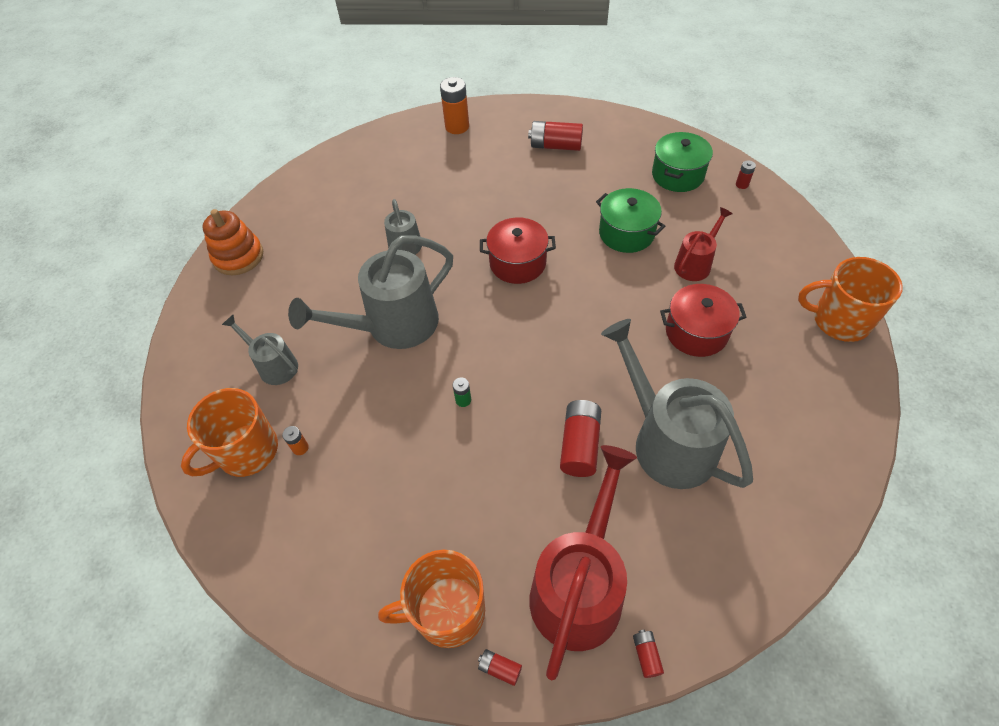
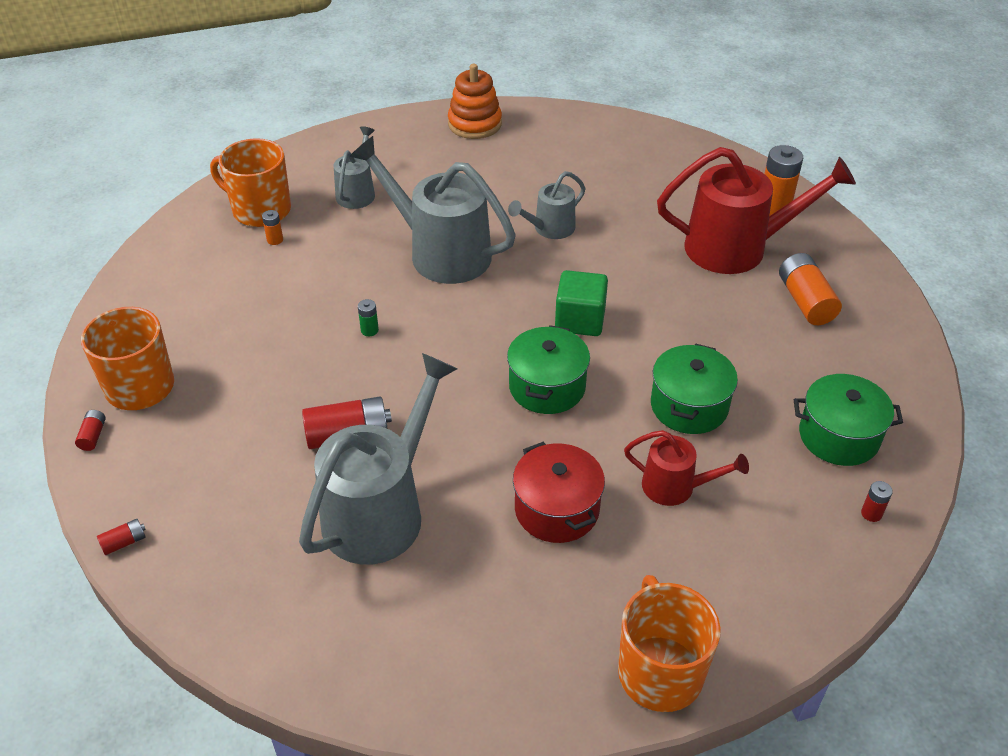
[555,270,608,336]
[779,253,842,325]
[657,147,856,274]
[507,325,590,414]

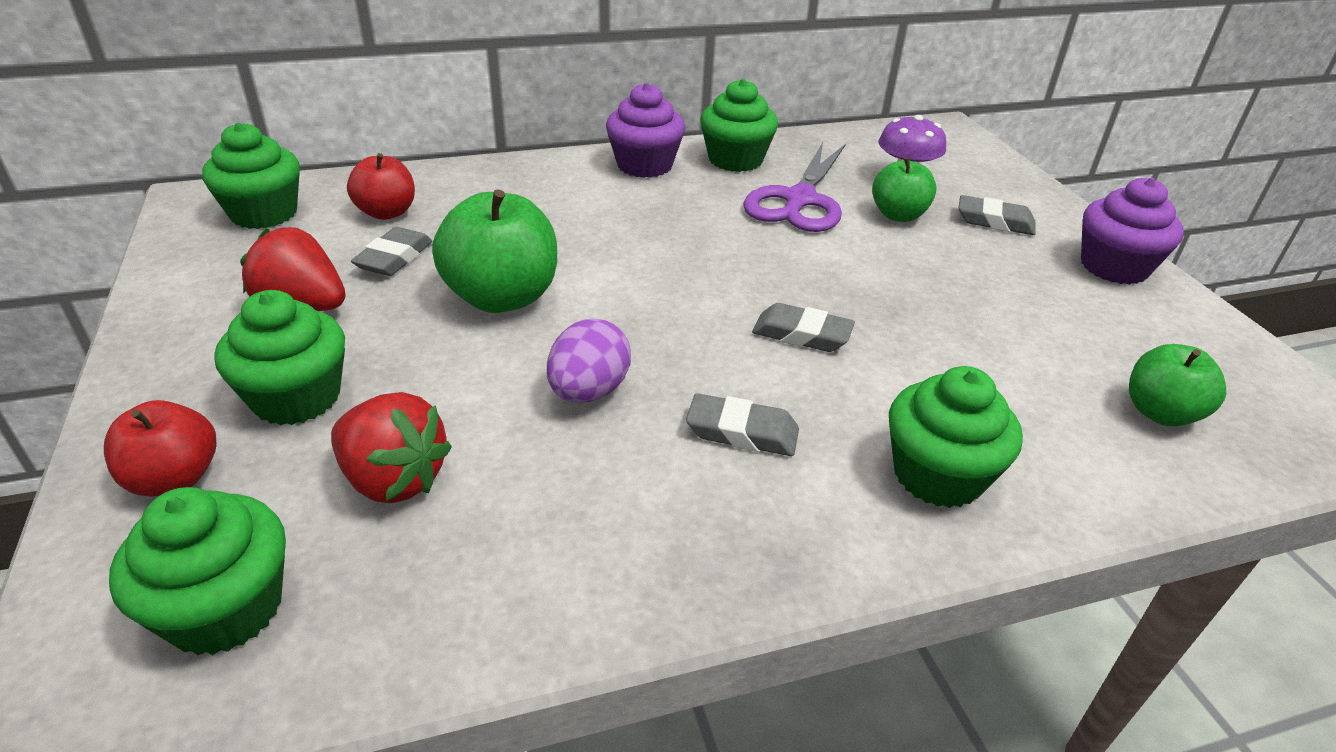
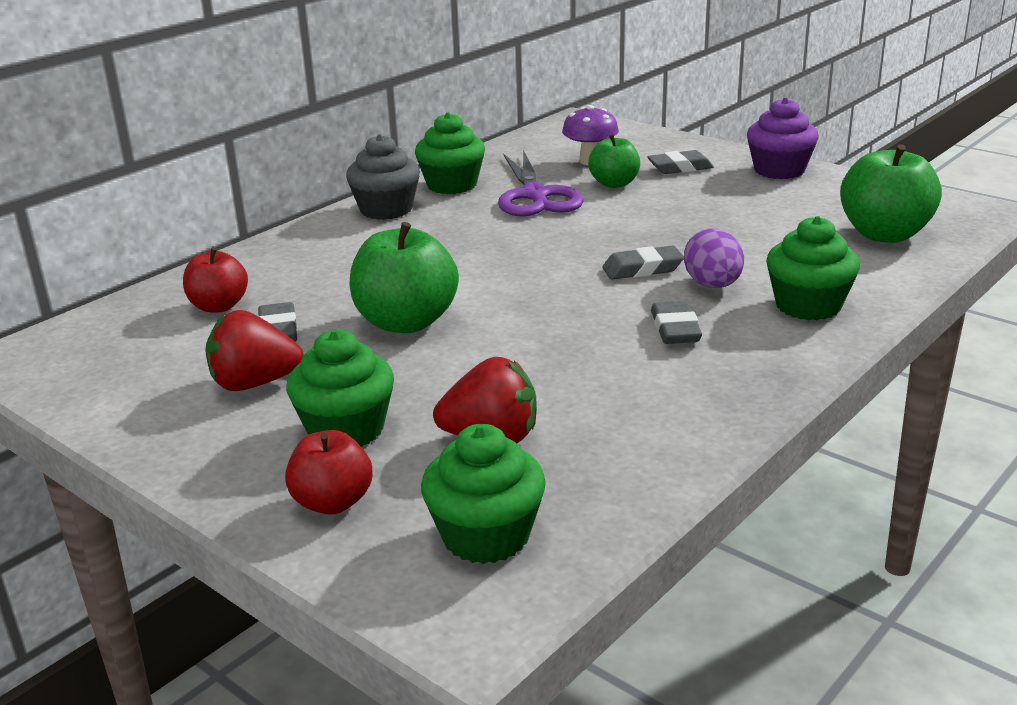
[202,122,300,229] (first image)
[684,228,744,288]
[346,134,420,220]
[651,301,702,344]
[840,144,942,243]

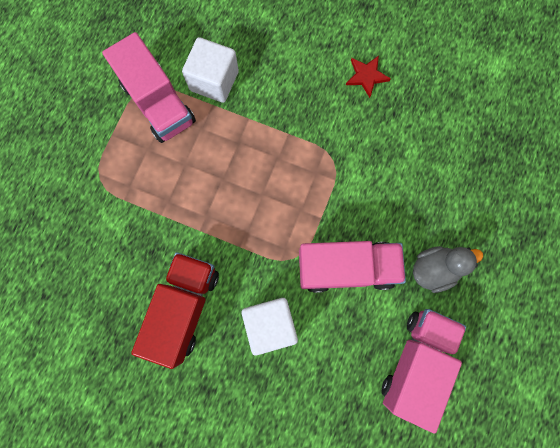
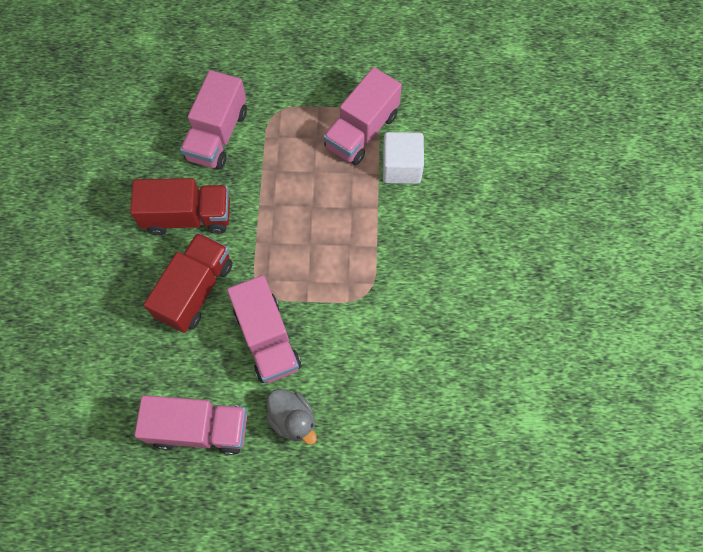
[143,233,233,333]
[346,56,391,98] (first image)
[180,70,247,169]

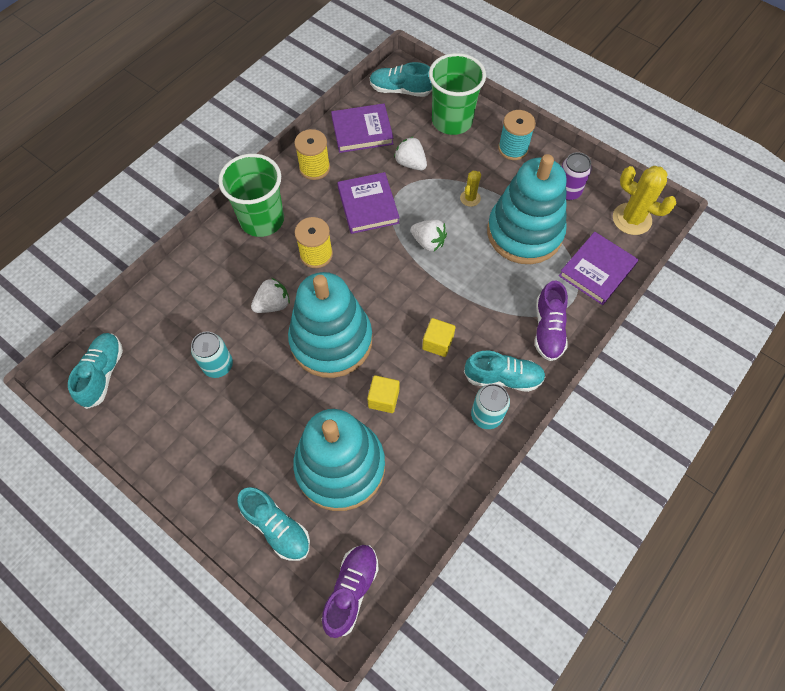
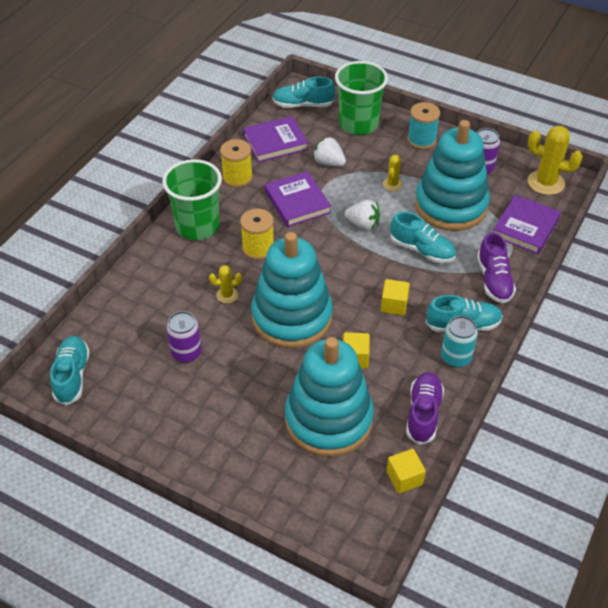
[166,311,202,363]
[391,212,456,263]
[209,265,242,303]
[406,372,444,445]
[387,449,426,493]

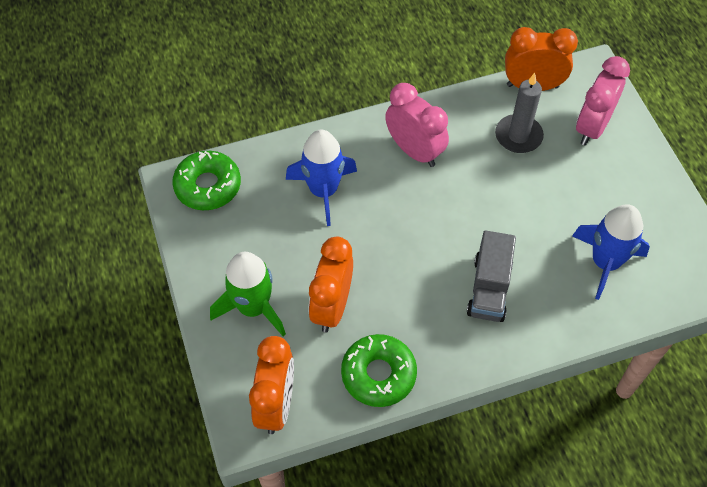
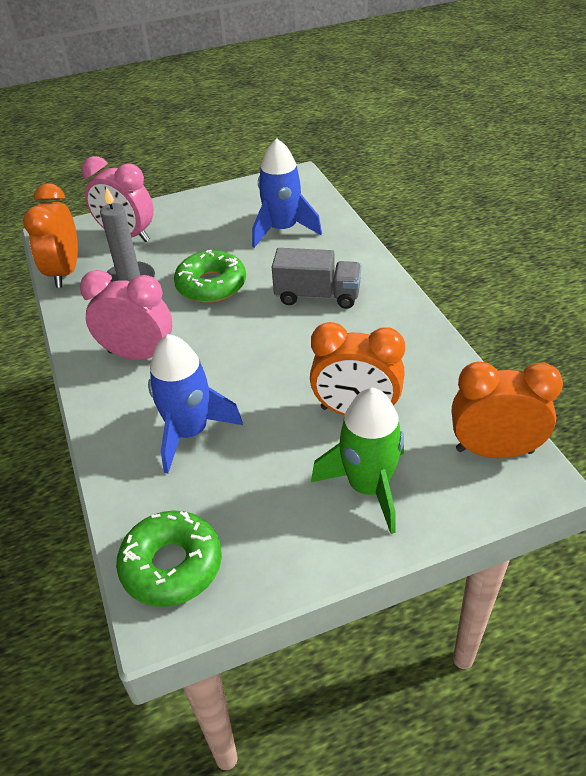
[174,250,246,303]
[80,270,172,360]

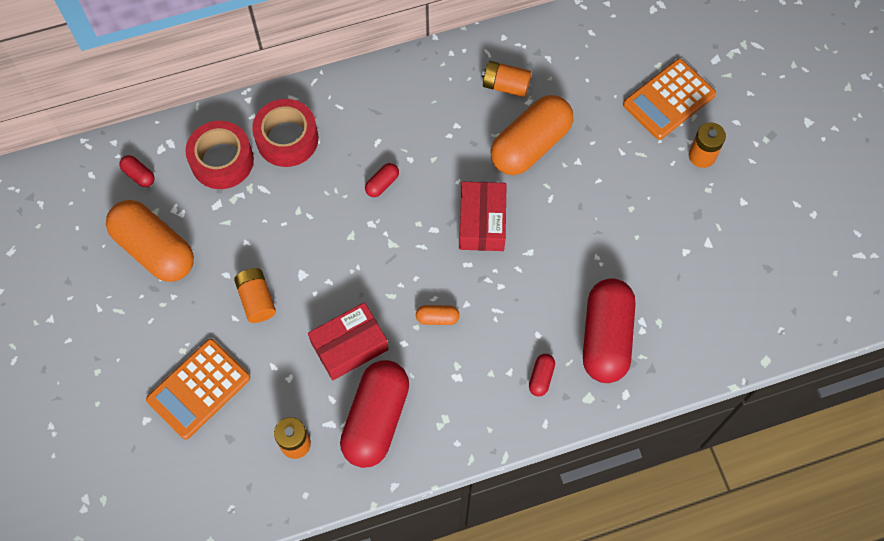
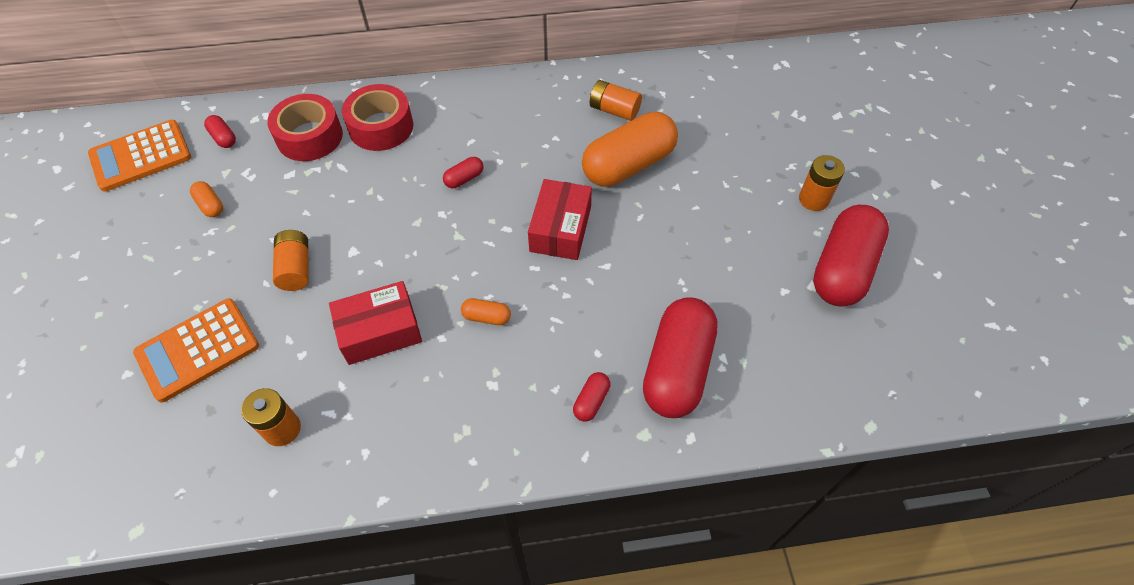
[190,181,223,217]
[813,205,889,307]
[88,120,191,192]

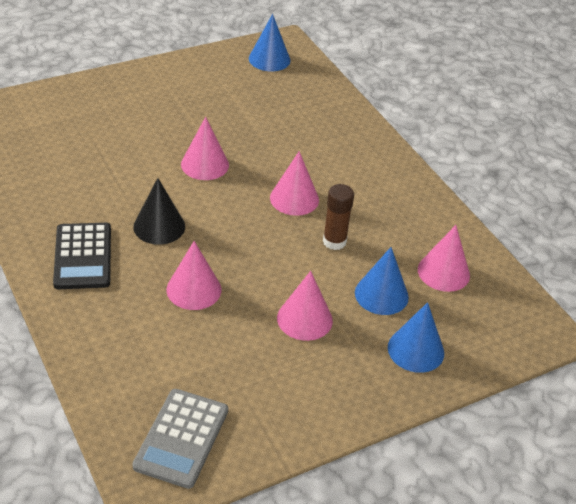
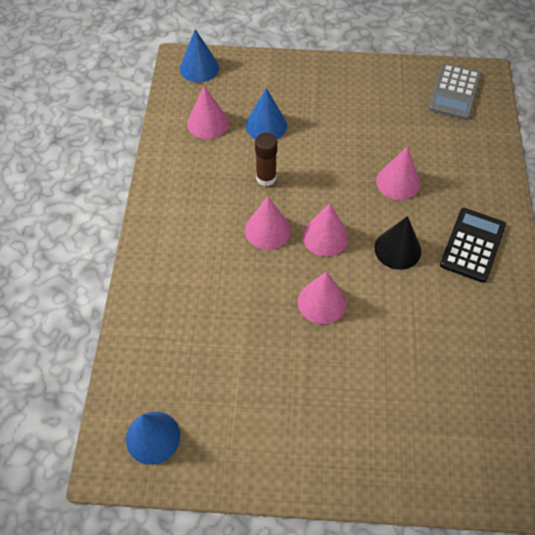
[428,63,482,120]
[302,203,349,257]
[180,29,219,82]

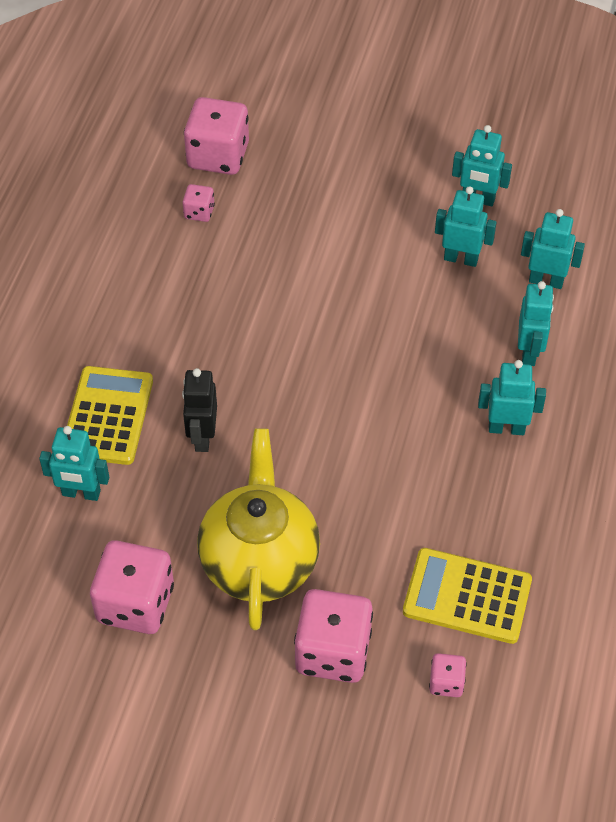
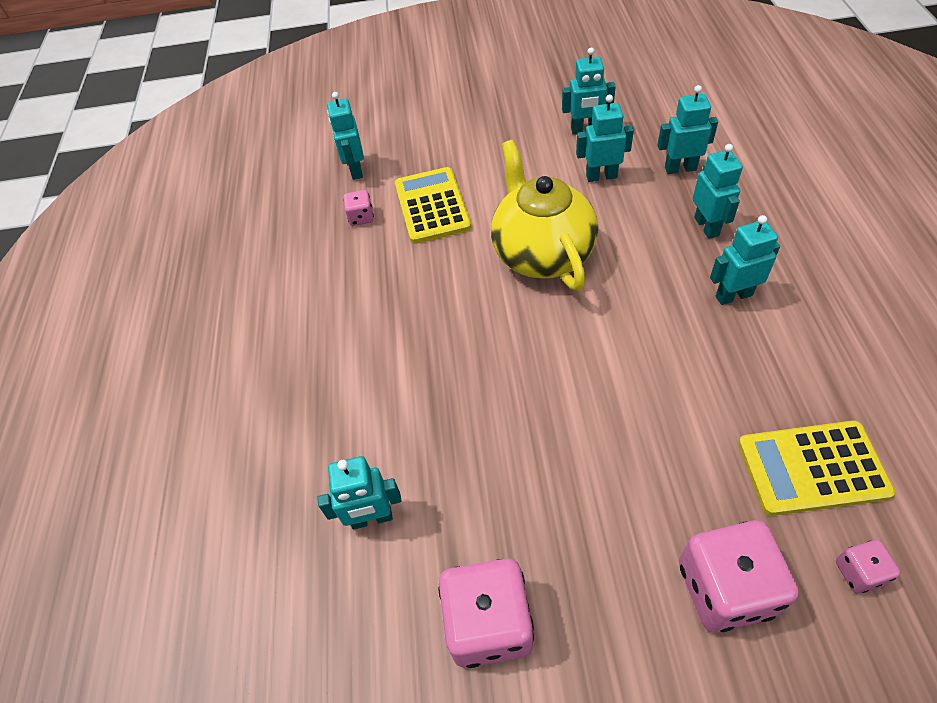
[395,167,471,244]
[182,368,217,452] (first image)
[327,92,364,180]
[491,140,598,291]

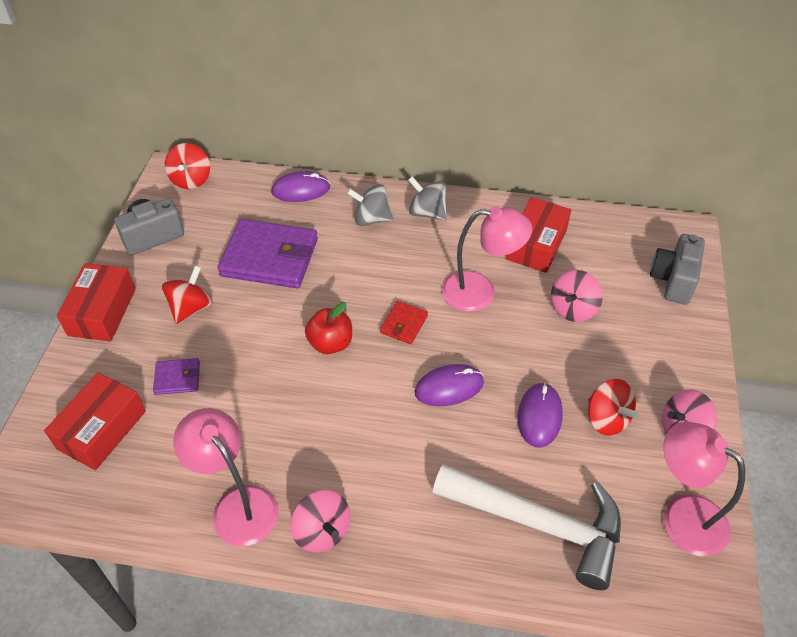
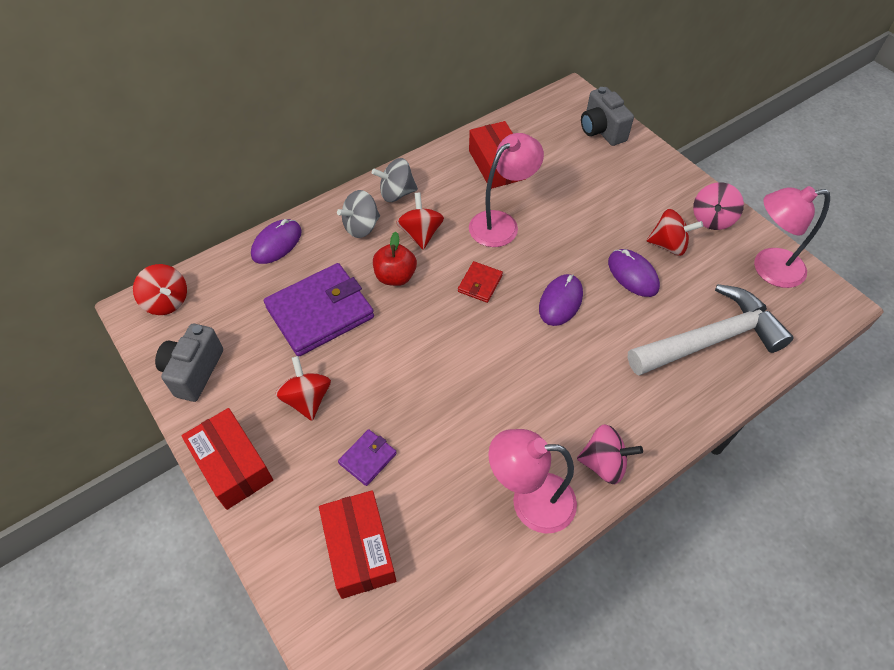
[373,232,417,286]
[458,261,503,303]
[551,270,603,322] (first image)
[396,193,444,250]

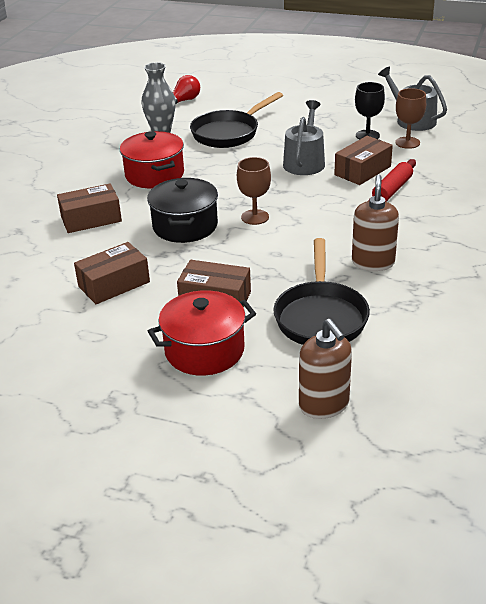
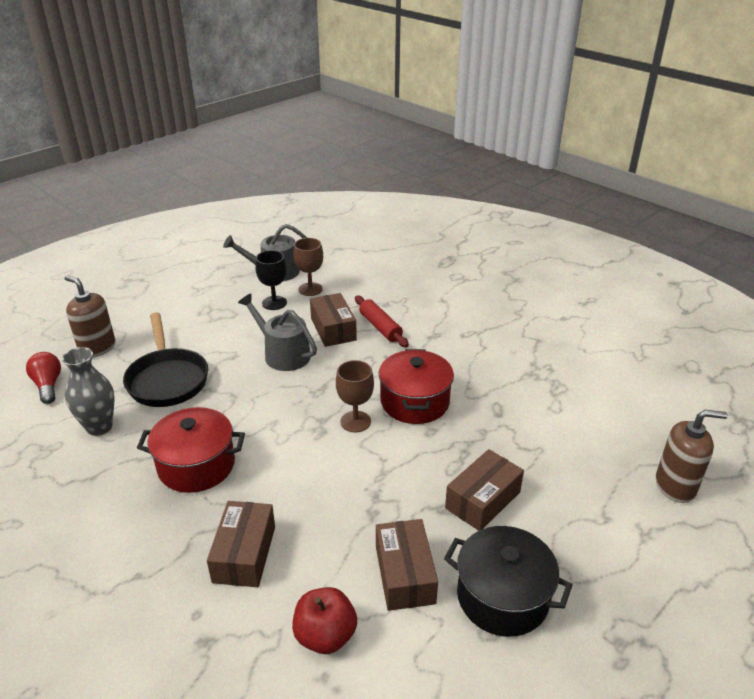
[444,526,572,637]
[379,349,454,424]
[273,238,370,345] (first image)
[64,275,115,358]
[292,587,357,654]

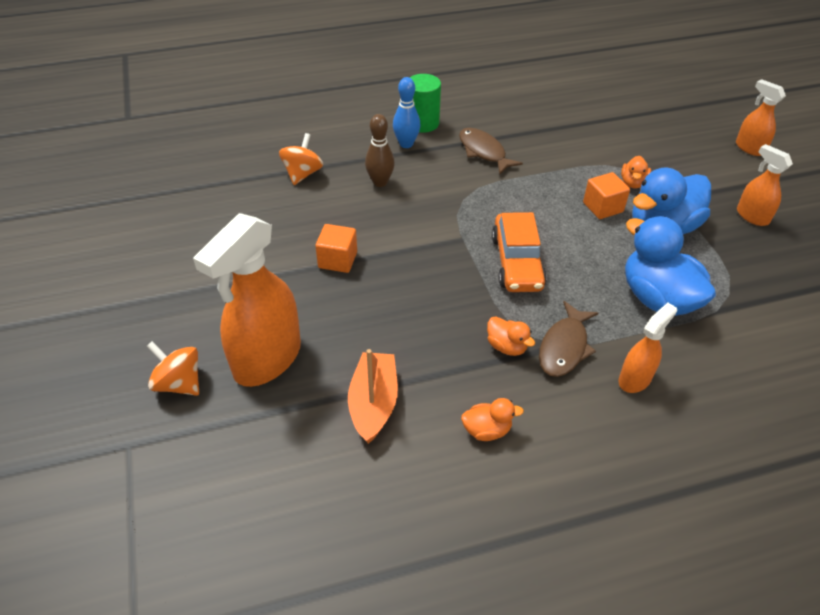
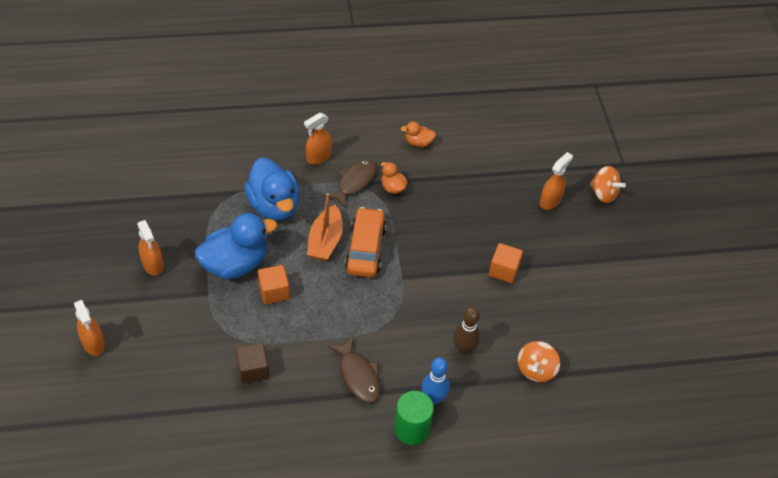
[540,152,573,210]
[307,193,343,261]
[621,156,651,188] (first image)
[236,343,269,384]

